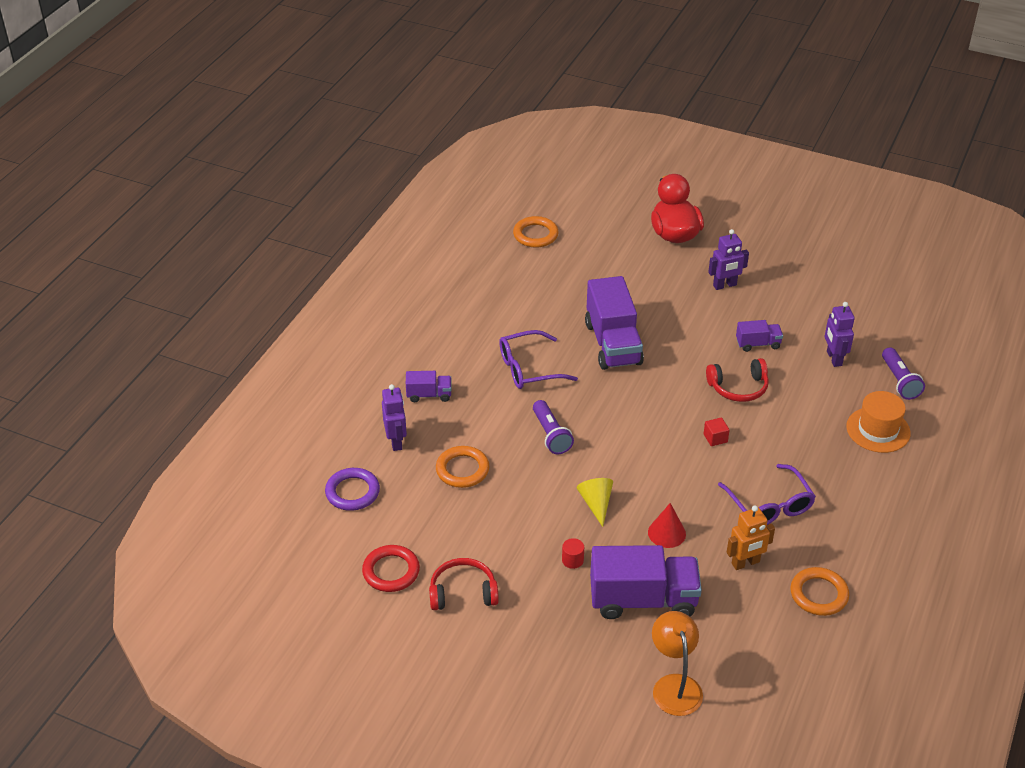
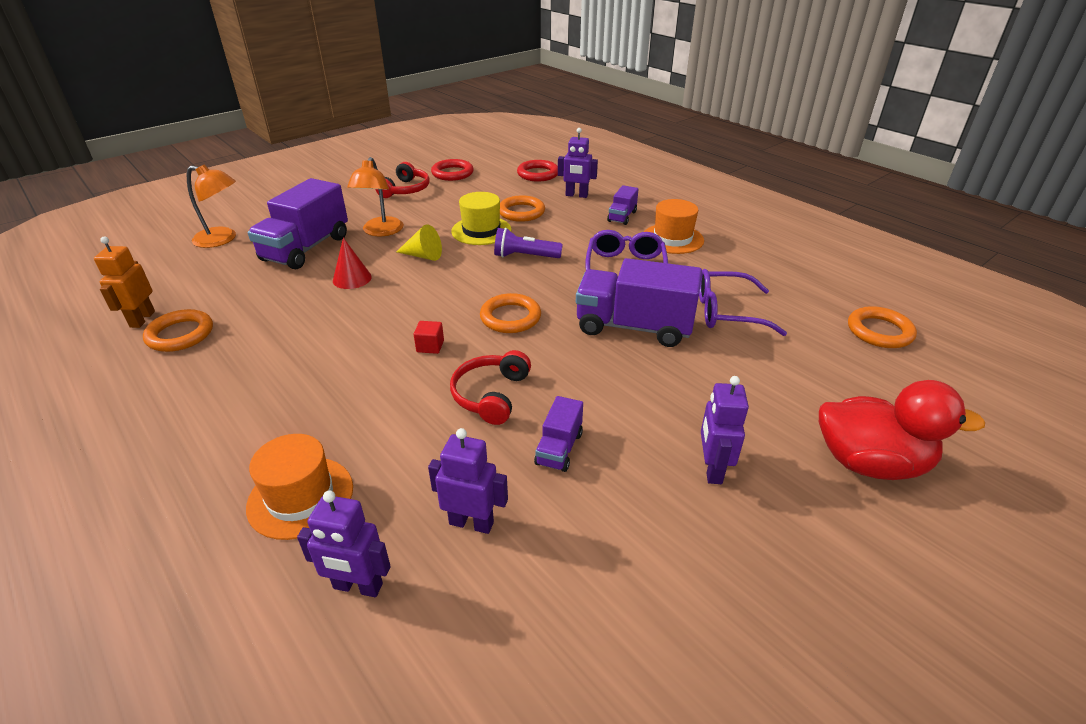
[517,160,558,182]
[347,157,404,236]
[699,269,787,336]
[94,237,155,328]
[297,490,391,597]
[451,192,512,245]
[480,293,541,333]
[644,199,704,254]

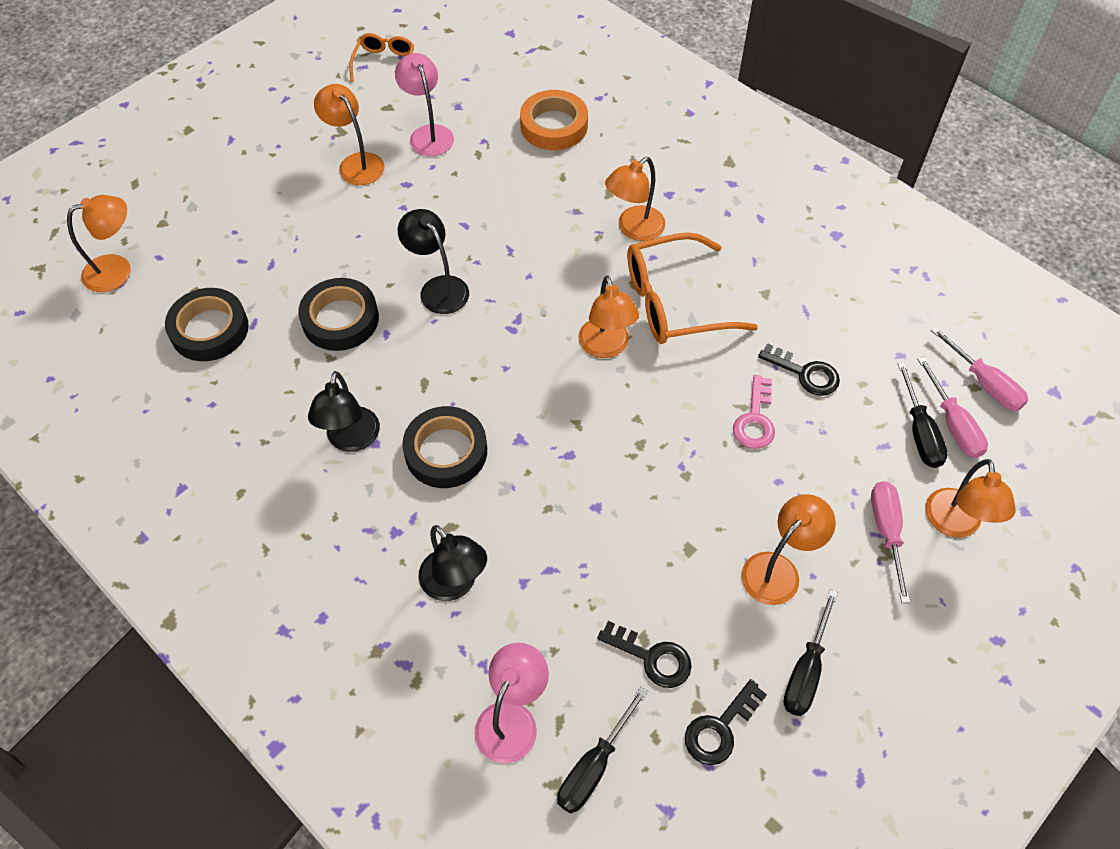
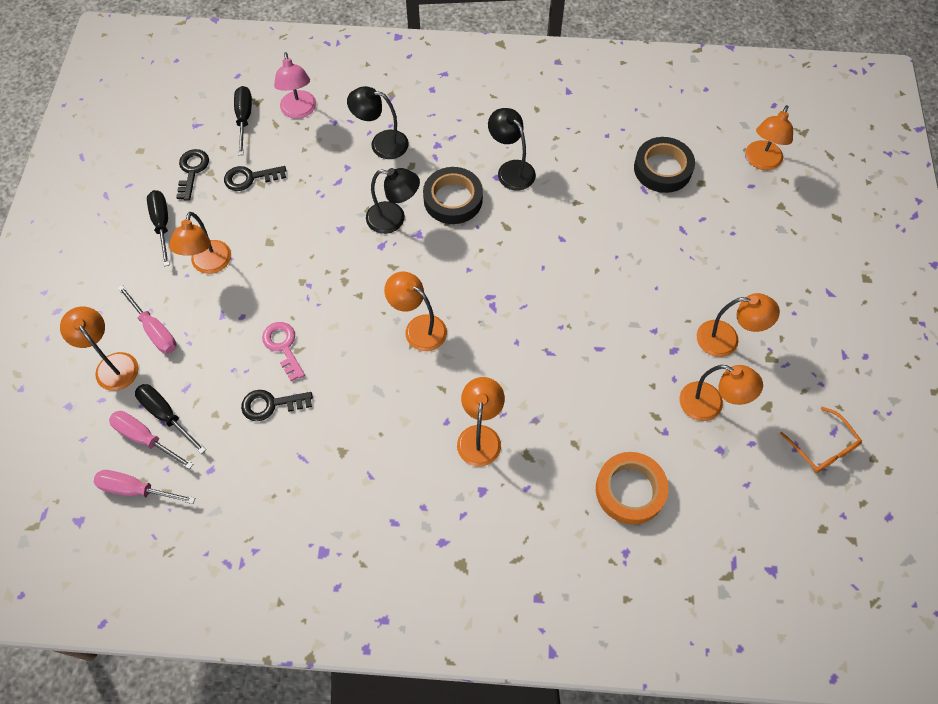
[298,278,379,351] (first image)
[679,365,763,421]
[366,168,420,234]
[627,232,758,344] (first image)

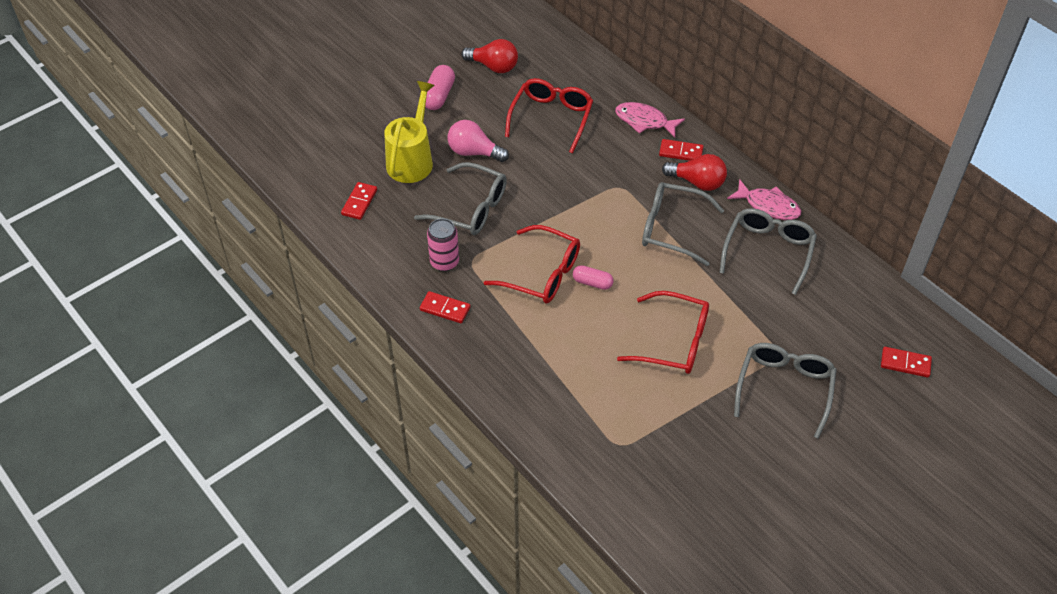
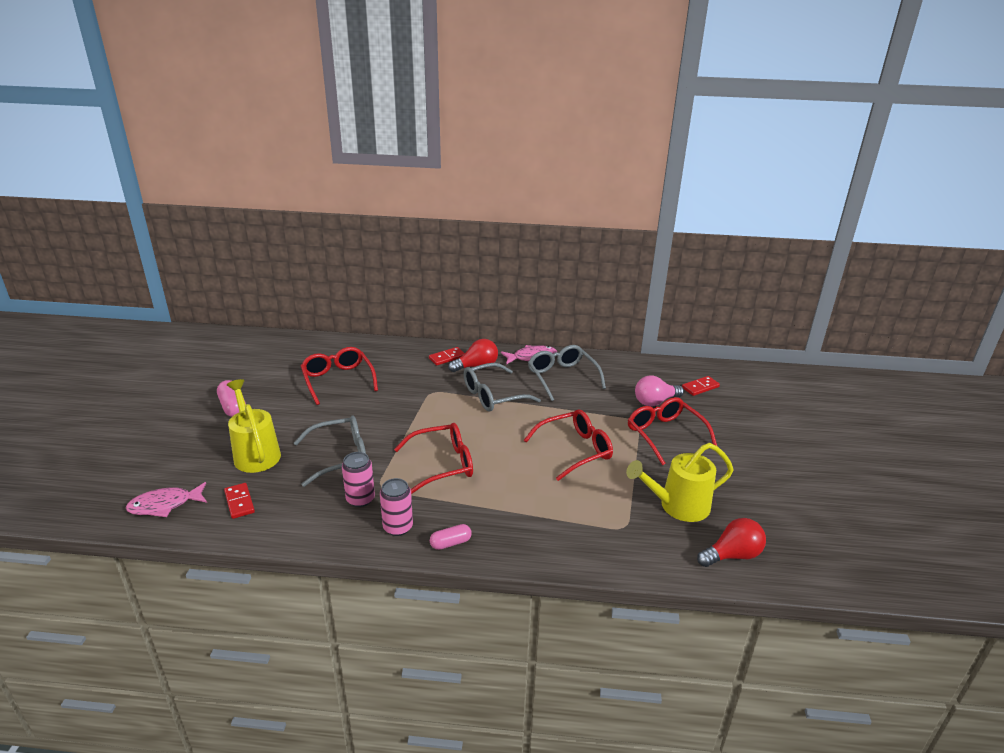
[380,478,413,536]
[635,375,684,407]
[697,518,766,567]
[430,524,472,550]
[126,482,207,517]
[628,397,717,465]
[626,443,734,522]

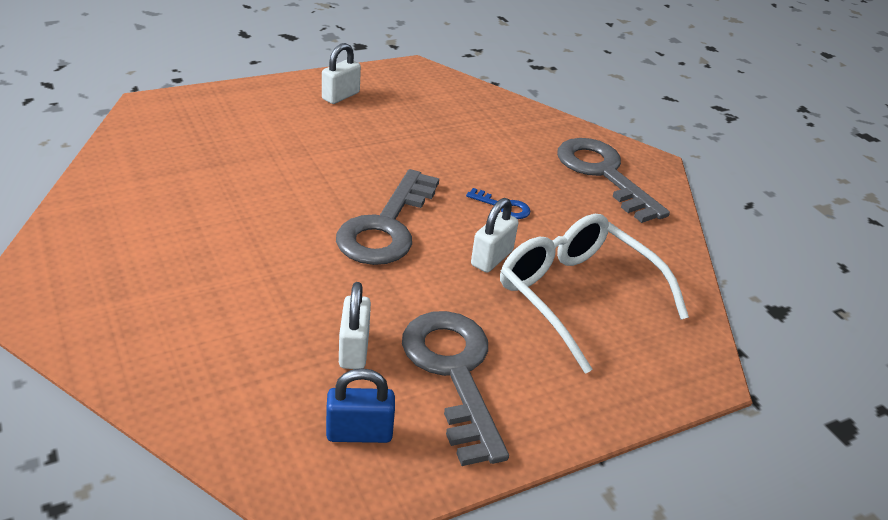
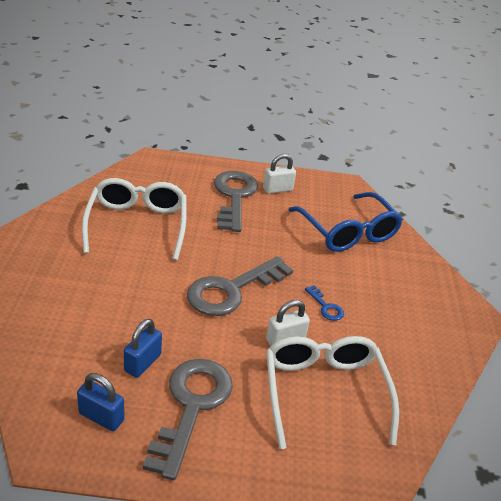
[124,319,162,378]
[214,171,258,232]
[82,178,187,260]
[288,192,403,252]

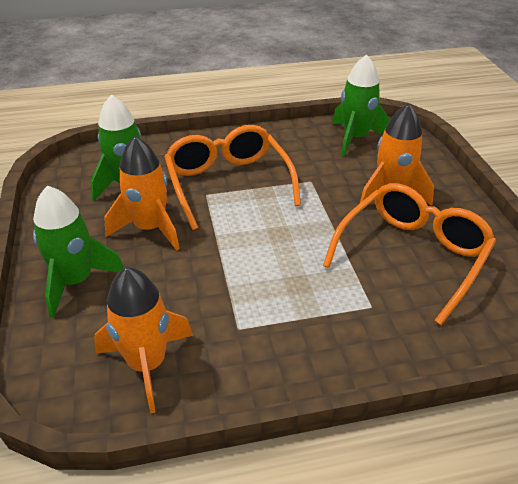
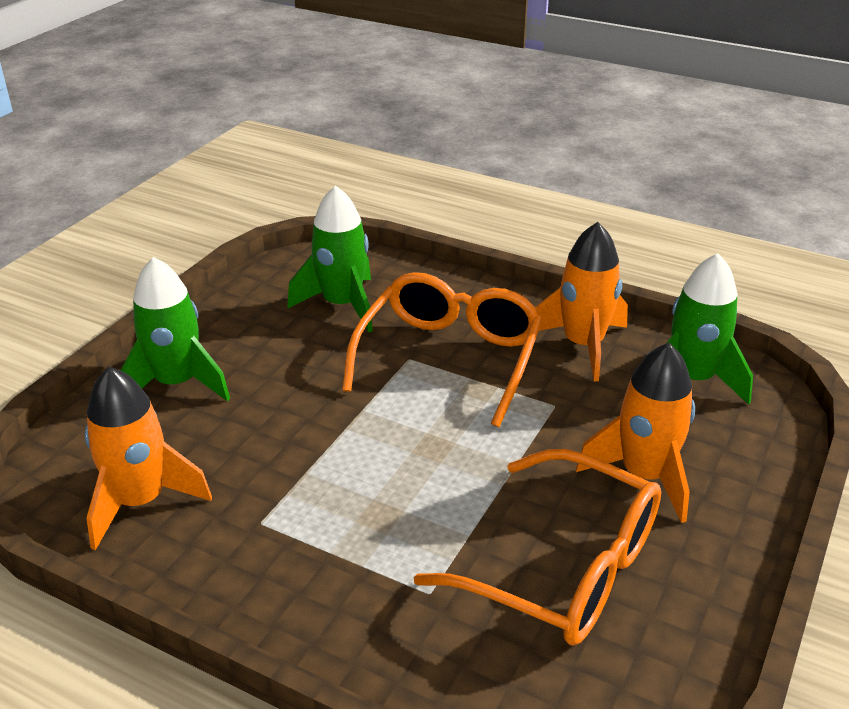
[535,222,628,381]
[414,449,661,646]

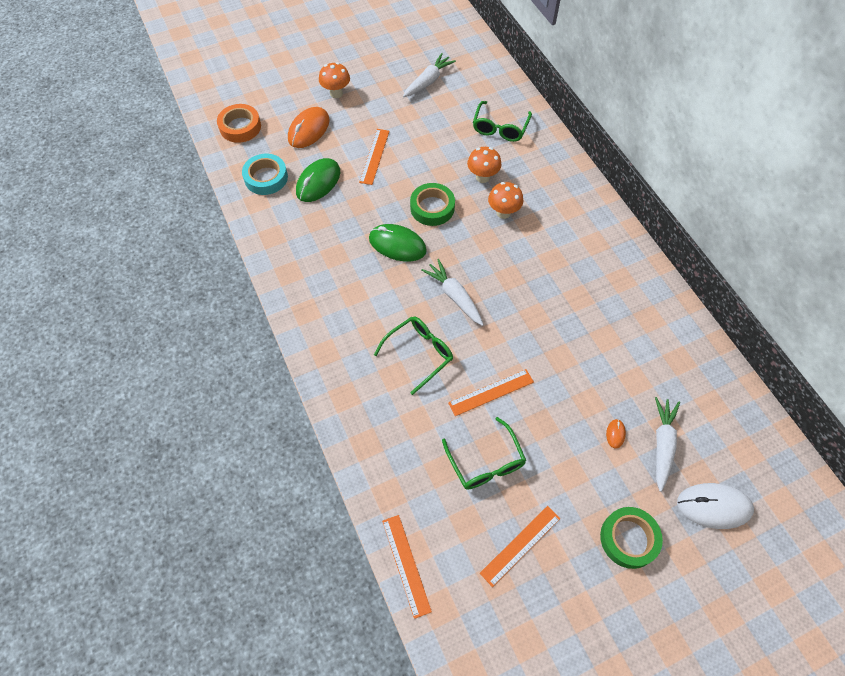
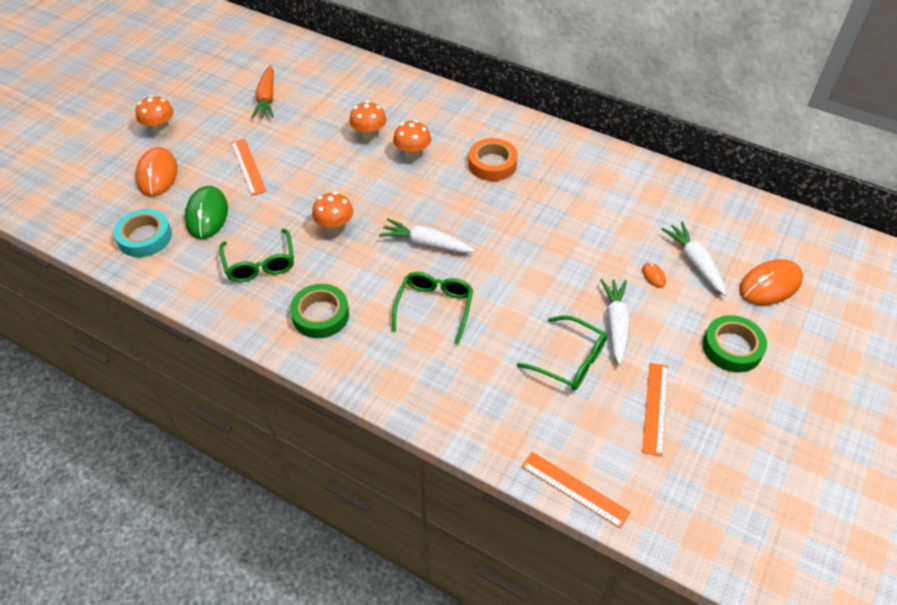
[468,138,518,181]
[312,192,353,236]
[600,279,630,365]
[290,284,349,338]
[448,369,534,416] (first image)
[219,229,294,282]
[739,259,803,305]
[251,65,274,118]

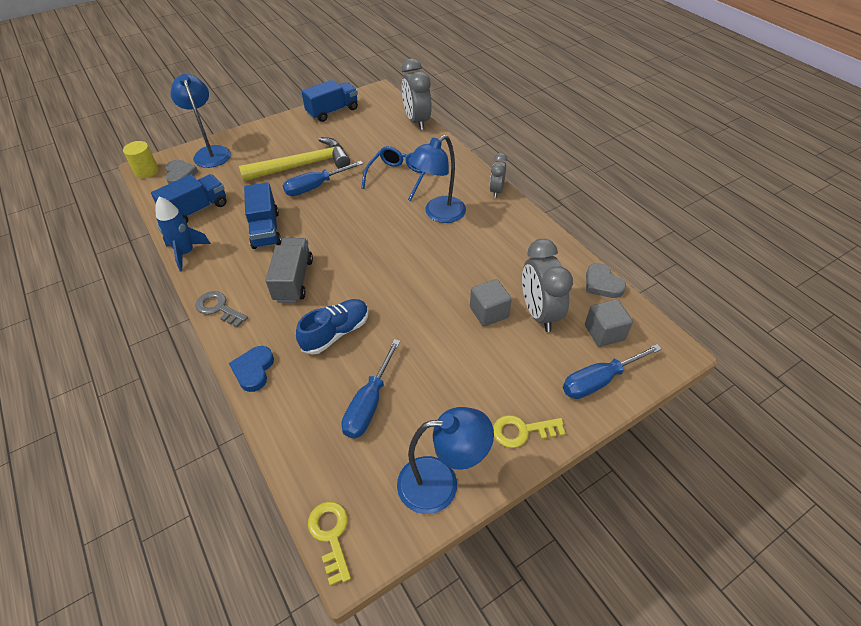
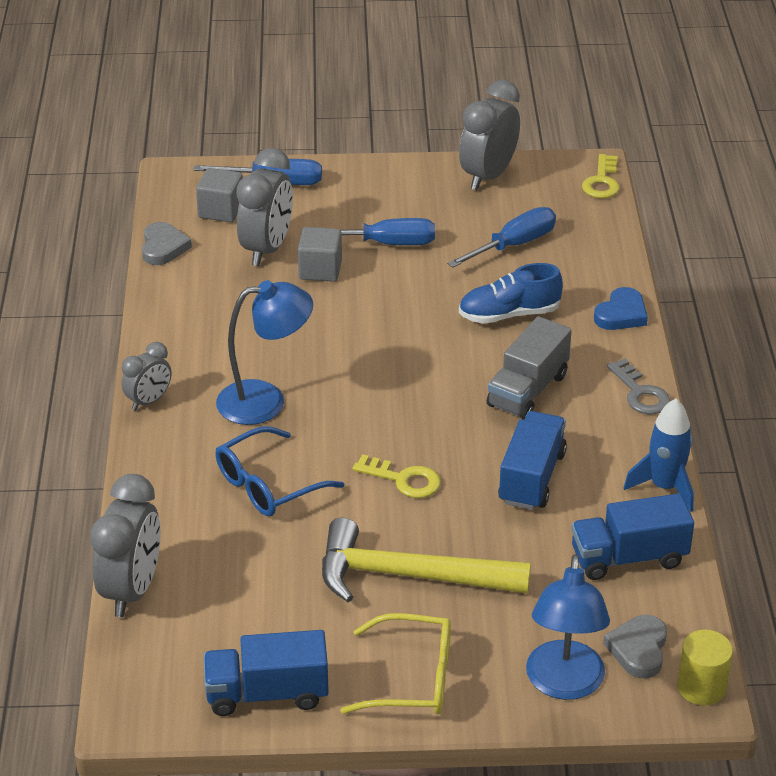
[301,218,435,245]
[459,80,520,190]
[353,454,441,498]
[340,613,451,714]

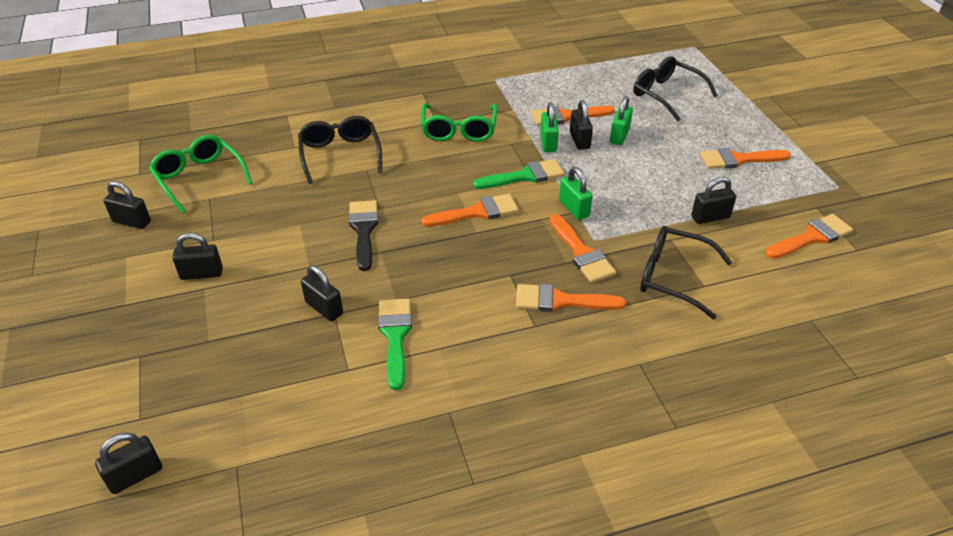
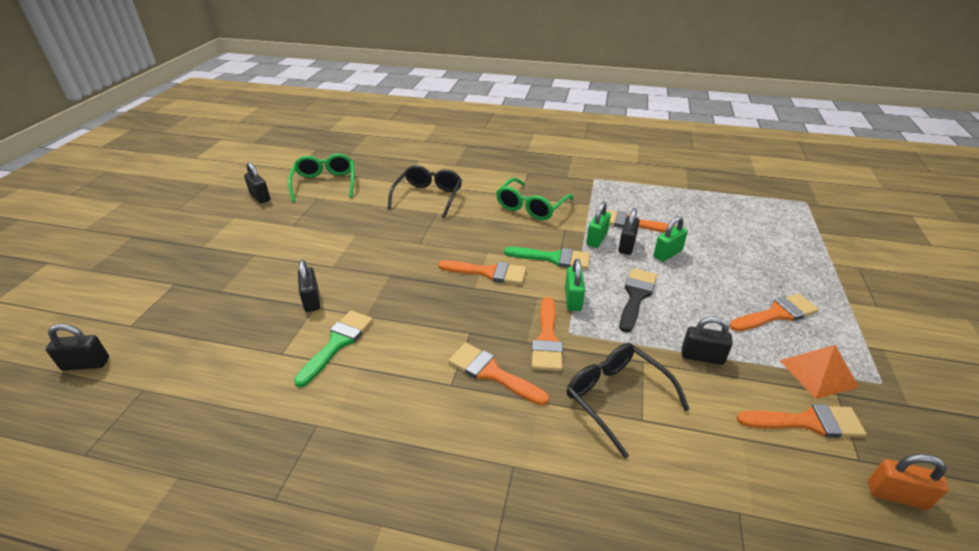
[172,233,223,280] (first image)
[619,268,657,333]
[633,56,718,121] (first image)
[730,293,819,332]
[779,345,859,399]
[868,454,949,510]

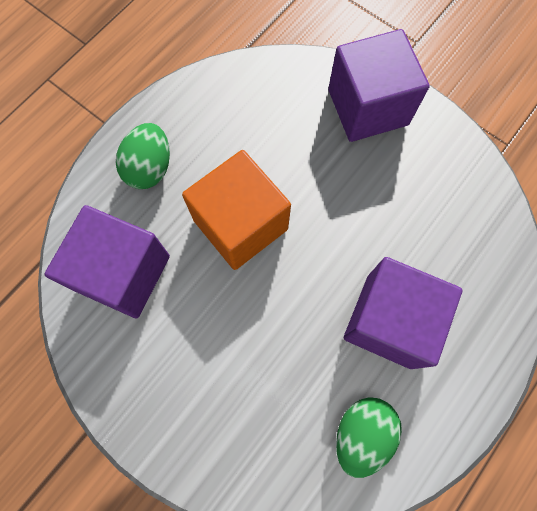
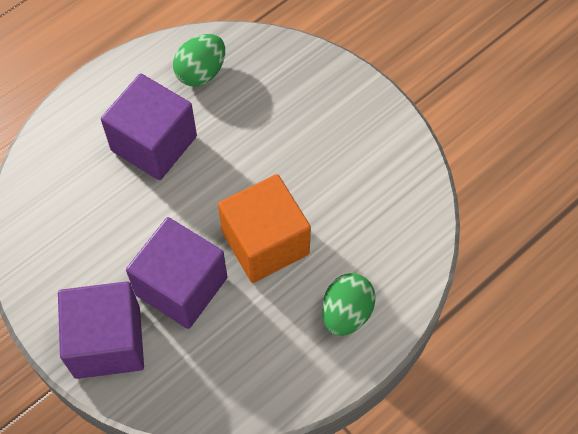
[126,217,227,329]

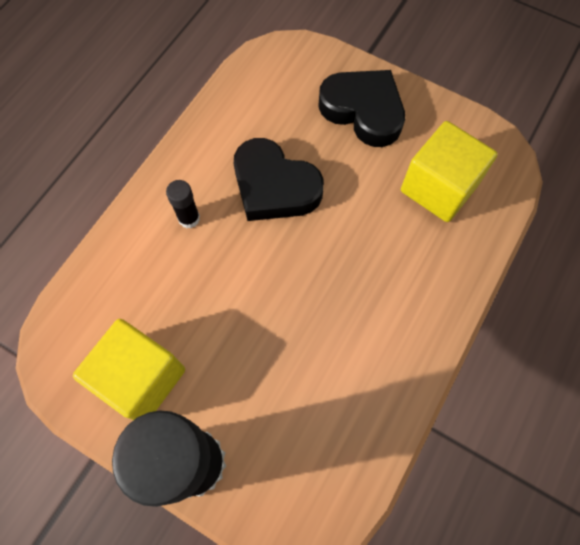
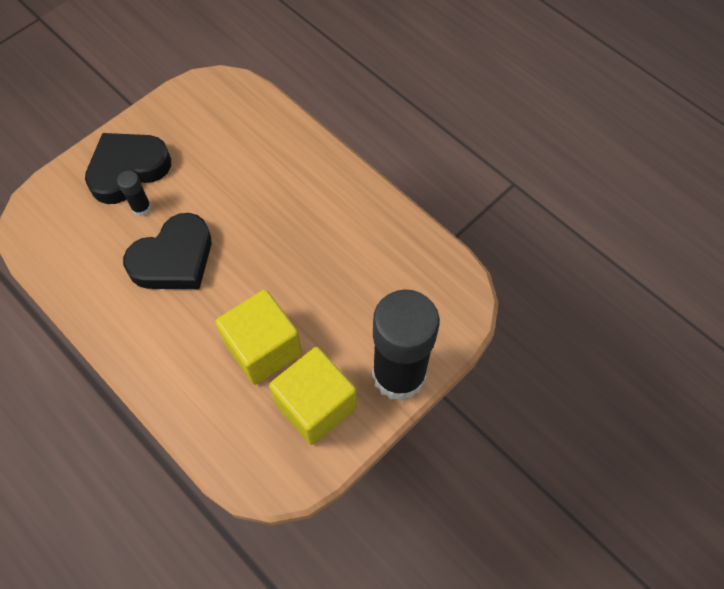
[117,171,152,217]
[215,289,302,385]

